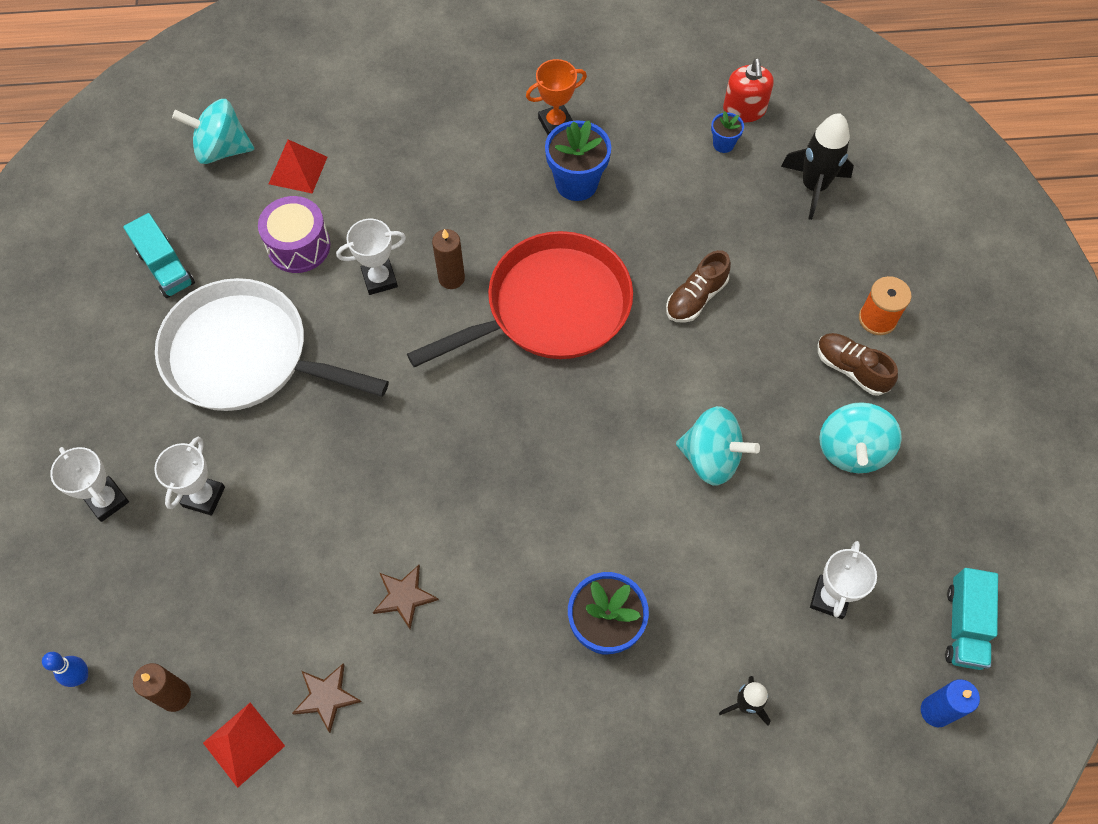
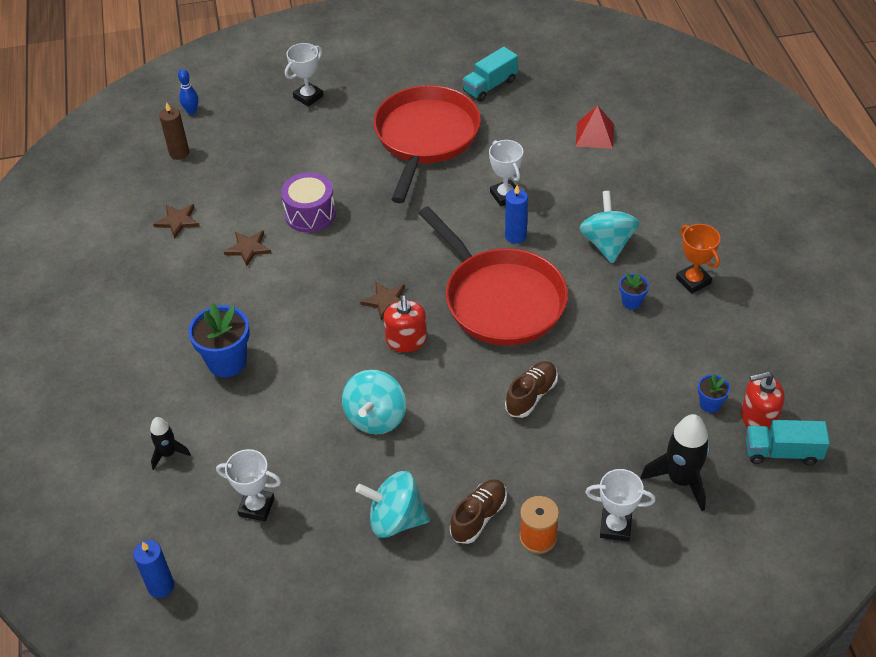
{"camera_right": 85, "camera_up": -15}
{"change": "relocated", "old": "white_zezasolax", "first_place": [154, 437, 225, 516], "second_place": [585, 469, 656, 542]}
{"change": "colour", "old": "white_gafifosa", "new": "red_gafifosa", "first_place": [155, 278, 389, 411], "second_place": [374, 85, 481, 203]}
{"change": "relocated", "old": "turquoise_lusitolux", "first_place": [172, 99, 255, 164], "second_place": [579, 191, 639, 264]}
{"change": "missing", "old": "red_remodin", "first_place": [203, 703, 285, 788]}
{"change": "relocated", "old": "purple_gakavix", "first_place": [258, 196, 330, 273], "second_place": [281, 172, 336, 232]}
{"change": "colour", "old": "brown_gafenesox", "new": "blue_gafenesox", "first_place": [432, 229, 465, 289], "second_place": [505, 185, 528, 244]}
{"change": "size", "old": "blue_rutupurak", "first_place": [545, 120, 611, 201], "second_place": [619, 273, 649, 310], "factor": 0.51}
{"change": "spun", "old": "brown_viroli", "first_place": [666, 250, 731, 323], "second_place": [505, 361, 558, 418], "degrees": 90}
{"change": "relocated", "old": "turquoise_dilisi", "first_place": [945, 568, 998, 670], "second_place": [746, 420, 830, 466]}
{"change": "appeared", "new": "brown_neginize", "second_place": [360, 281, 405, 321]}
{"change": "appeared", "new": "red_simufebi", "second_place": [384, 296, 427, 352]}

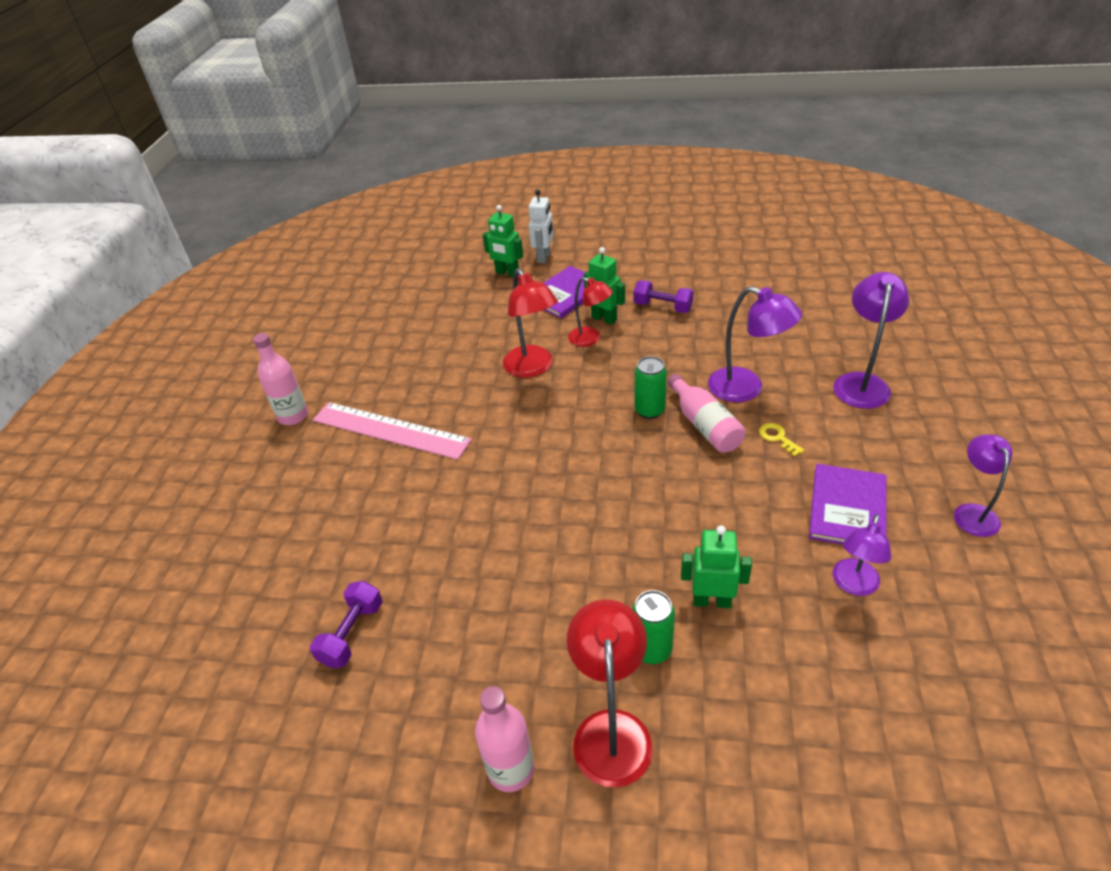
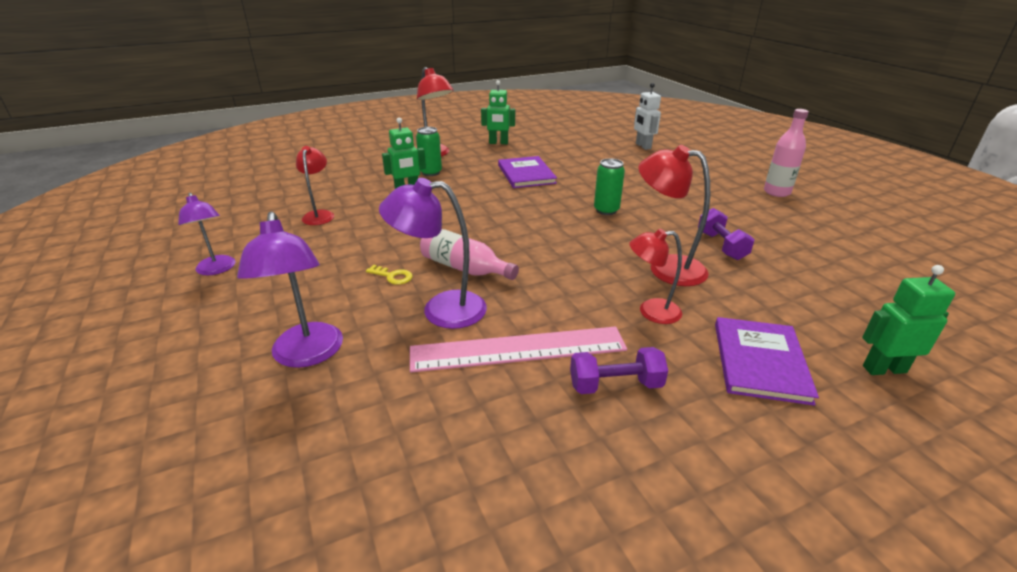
{"camera_right": 145, "camera_up": -10}
{"change": "relocated", "old": "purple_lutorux", "first_place": [310, 581, 383, 668], "second_place": [698, 208, 754, 260]}
{"change": "relocated", "old": "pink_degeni", "first_place": [313, 402, 472, 460], "second_place": [410, 326, 627, 372]}
{"change": "missing", "old": "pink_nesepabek", "first_place": [475, 686, 534, 792]}
{"change": "relocated", "old": "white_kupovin", "first_place": [529, 189, 554, 263], "second_place": [634, 83, 661, 150]}
{"change": "relocated", "old": "green_kupovin", "first_place": [584, 247, 625, 325], "second_place": [481, 80, 515, 144]}
{"change": "relocated", "old": "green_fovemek", "first_place": [635, 356, 667, 419], "second_place": [594, 158, 625, 215]}
{"change": "relocated", "old": "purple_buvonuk", "first_place": [809, 464, 887, 545], "second_place": [498, 156, 557, 188]}
{"change": "colour", "old": "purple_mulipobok", "new": "red_mulipobok", "first_place": [833, 514, 891, 596], "second_place": [296, 146, 334, 225]}

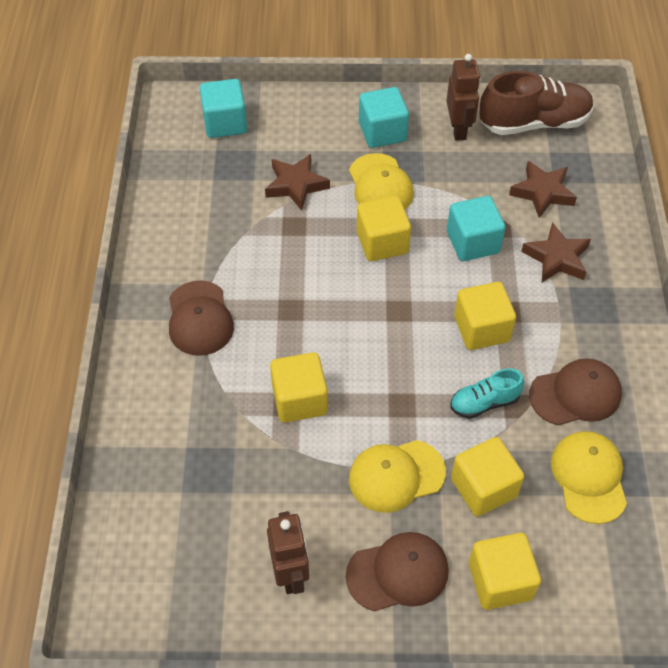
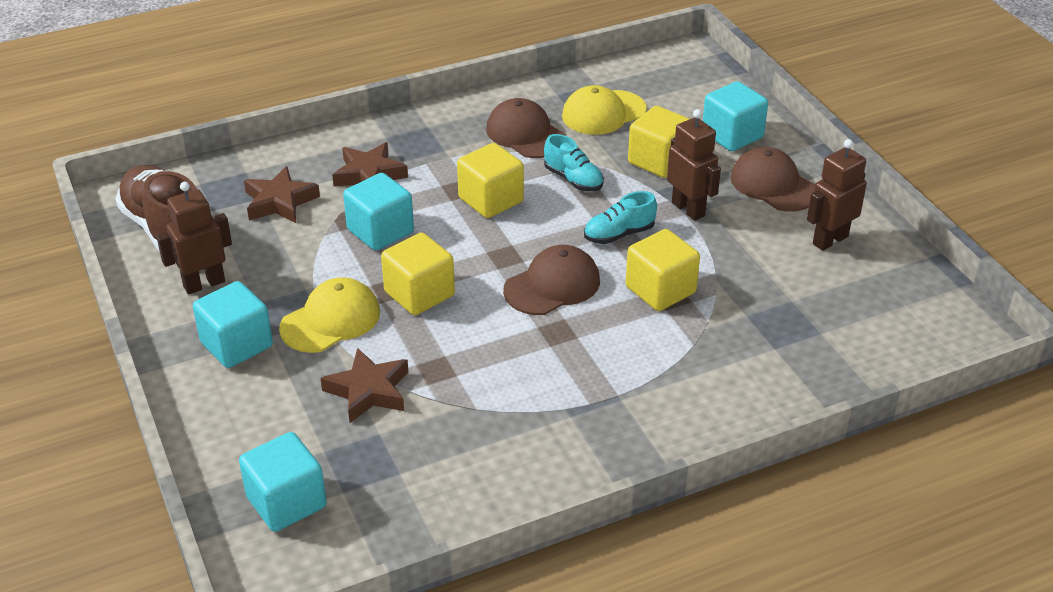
{"camera_right": -115, "camera_up": -15}
{"change": "relocated", "old": "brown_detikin", "first_place": [169, 281, 234, 356], "second_place": [503, 245, 600, 315]}
{"change": "exchanged", "old": "yellow_detikin", "new": "brown_kupovin", "first_place": [349, 440, 446, 513], "second_place": [667, 109, 721, 221]}
{"change": "colour", "old": "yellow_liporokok", "new": "turquoise_liporokok", "first_place": [469, 533, 541, 610], "second_place": [703, 81, 768, 151]}
{"change": "appeared", "new": "turquoise_viroli", "second_place": [584, 191, 657, 244]}

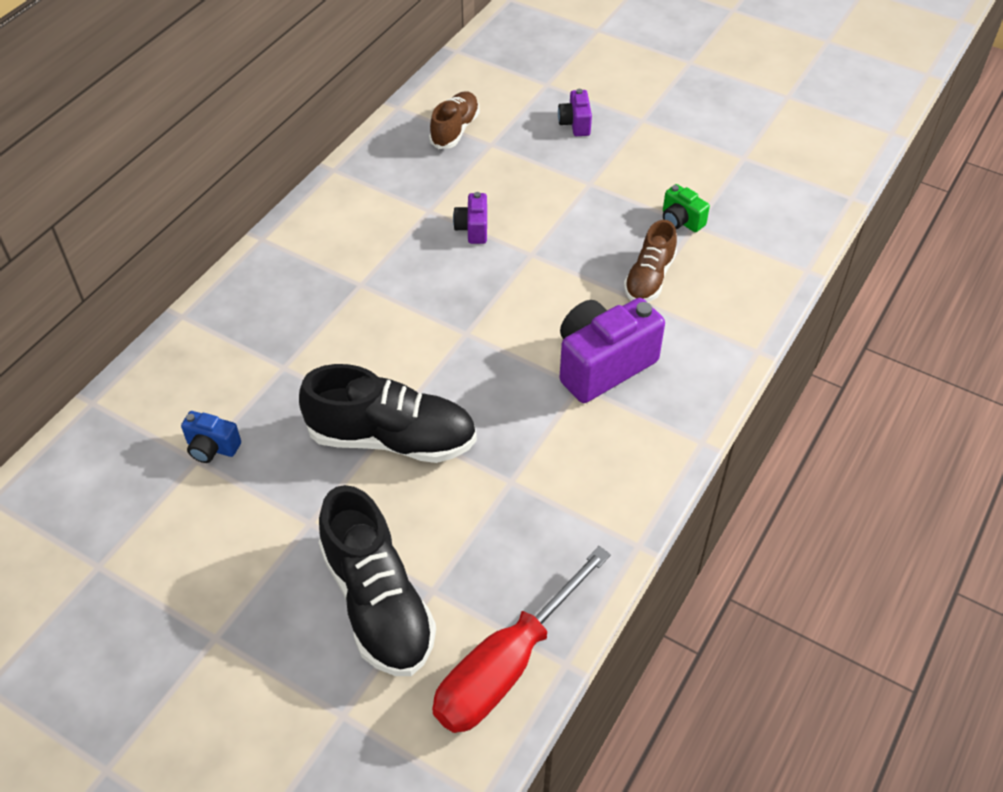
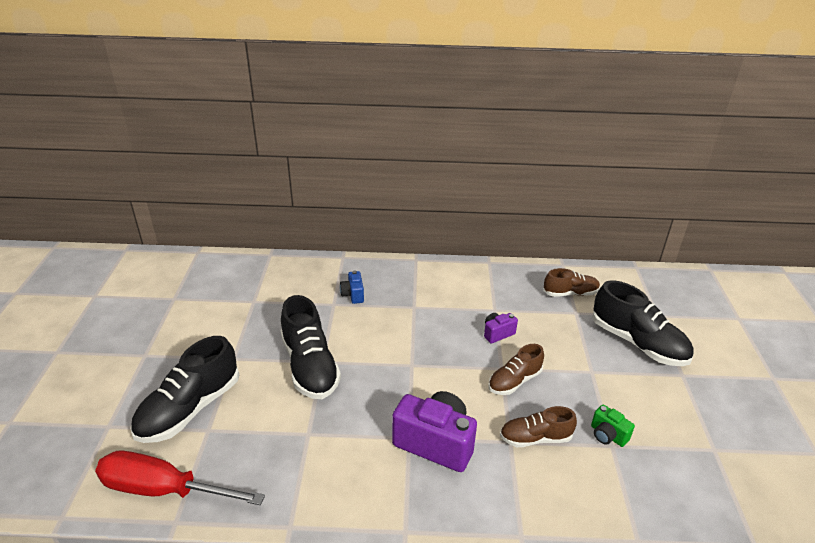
{"camera_right": 60, "camera_up": -15}
{"change": "relocated", "old": "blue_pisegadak", "first_place": [181, 411, 241, 463], "second_place": [340, 270, 364, 304]}
{"change": "exchanged", "old": "purple_pisegadak", "new": "black_viroli", "first_place": [558, 89, 592, 136], "second_place": [592, 280, 694, 366]}
{"change": "spun", "old": "green_pisegadak", "first_place": [663, 184, 710, 232], "second_place": [591, 405, 635, 447], "degrees": -60}
{"change": "appeared", "new": "brown_viroli", "second_place": [488, 344, 544, 395]}

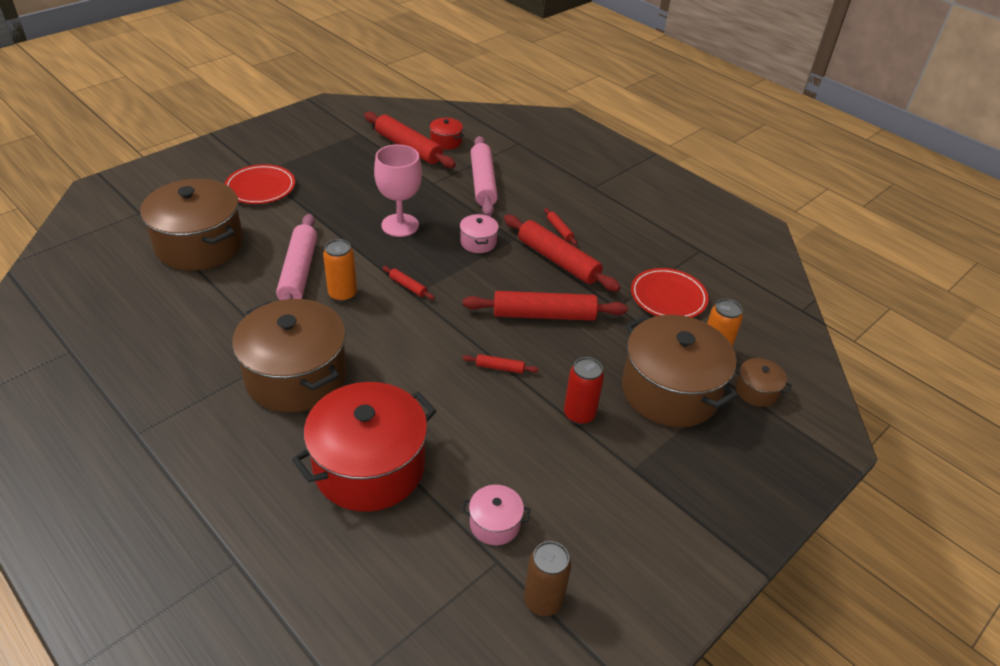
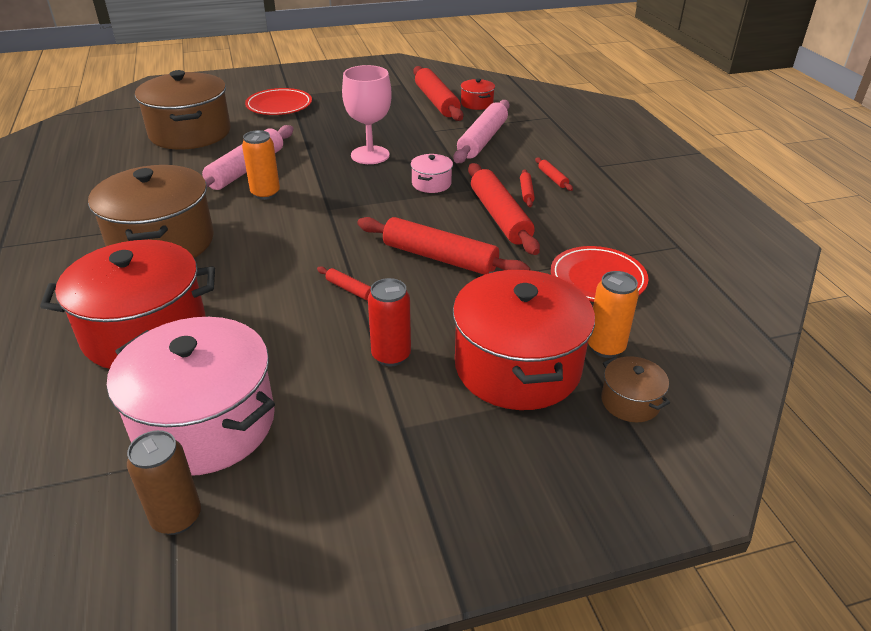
{"camera_right": 30, "camera_up": -5}
{"change": "relocated", "old": "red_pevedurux", "first_place": [382, 266, 435, 300], "second_place": [535, 157, 573, 191]}
{"change": "size", "old": "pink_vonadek", "first_place": [462, 485, 530, 545], "second_place": [107, 317, 275, 476], "factor": 2.27}
{"change": "colour", "old": "brown_vonadek", "new": "red_vonadek", "first_place": [622, 315, 738, 427], "second_place": [453, 269, 595, 410]}

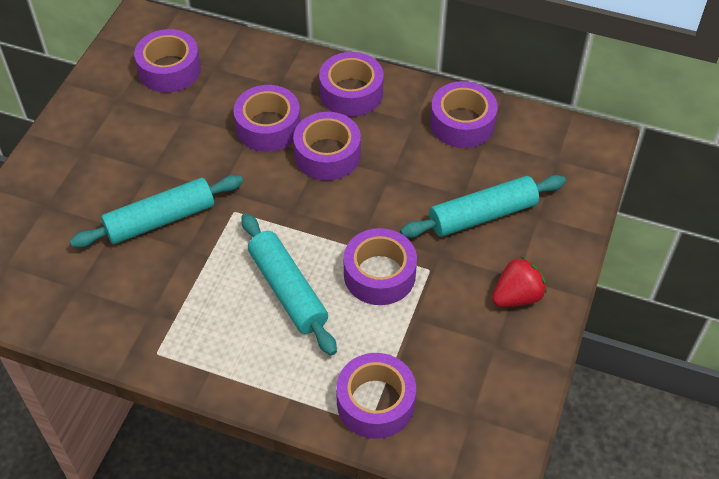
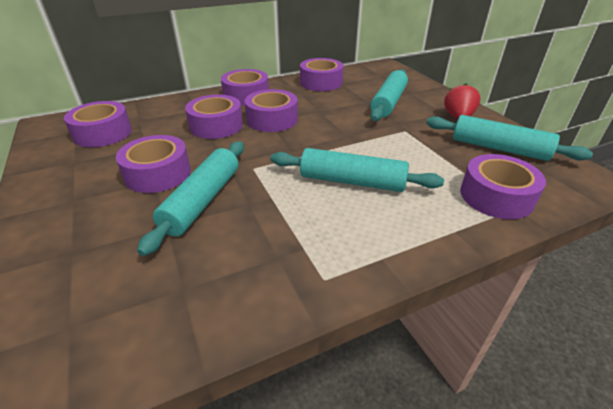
{"camera_right": -45, "camera_up": -15}
{"change": "relocated", "old": "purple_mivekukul", "first_place": [343, 228, 417, 305], "second_place": [116, 135, 191, 193]}
{"change": "appeared", "new": "turquoise_pevedurux", "second_place": [426, 115, 593, 161]}

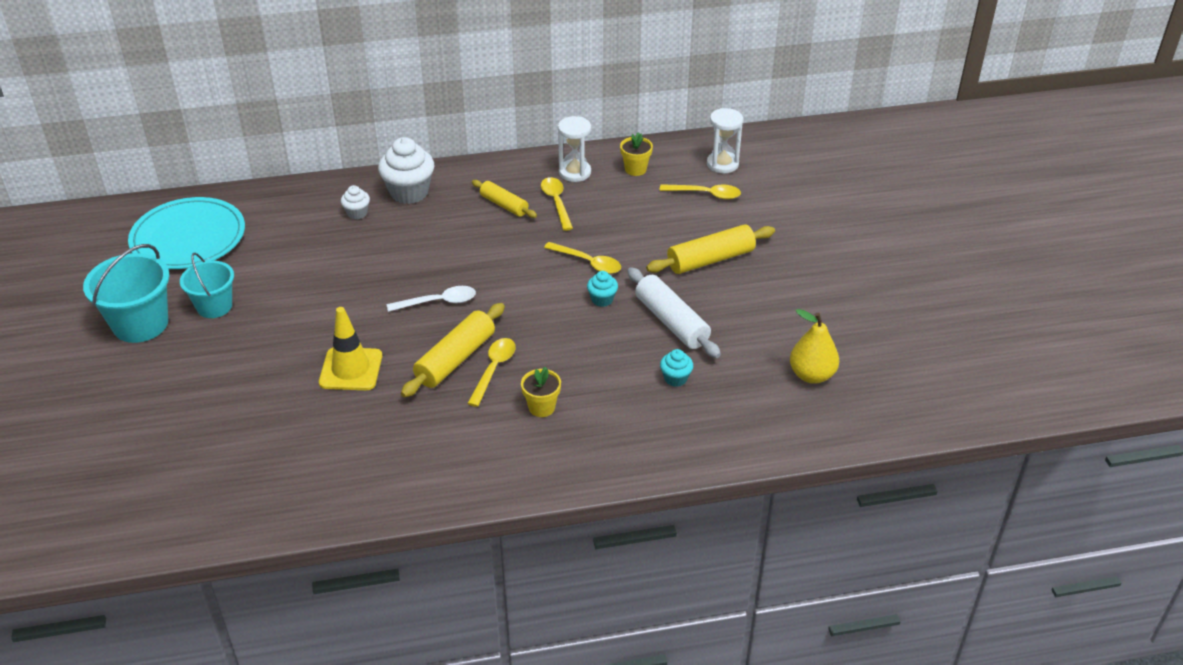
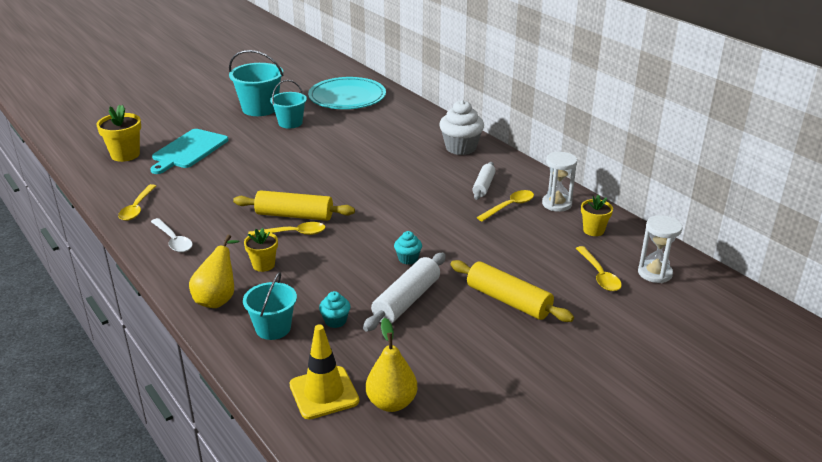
{"camera_right": 65, "camera_up": -10}
{"change": "relocated", "old": "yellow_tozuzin", "first_place": [319, 307, 382, 390], "second_place": [289, 324, 359, 419]}
{"change": "missing", "old": "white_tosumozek", "first_place": [341, 185, 370, 219]}
{"change": "relocated", "old": "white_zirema", "first_place": [387, 286, 476, 312], "second_place": [151, 218, 193, 252]}
{"change": "colour", "old": "yellow_pevedurux", "new": "white_pevedurux", "first_place": [472, 180, 537, 218], "second_place": [472, 162, 496, 200]}
{"change": "relocated", "old": "yellow_zirema", "first_place": [544, 242, 621, 274], "second_place": [118, 184, 156, 221]}
{"change": "appeared", "new": "yellow_rutupurak", "second_place": [96, 105, 141, 162]}
{"change": "appeared", "new": "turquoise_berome", "second_place": [150, 129, 228, 174]}
{"change": "appeared", "new": "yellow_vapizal", "second_place": [189, 234, 240, 308]}
{"change": "appeared", "new": "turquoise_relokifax", "second_place": [243, 272, 297, 340]}

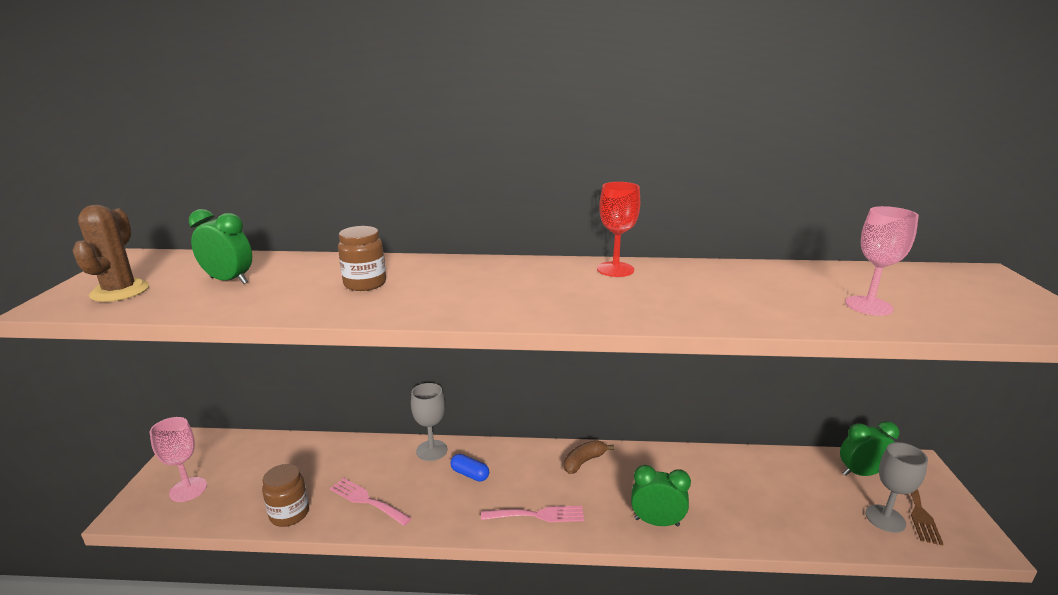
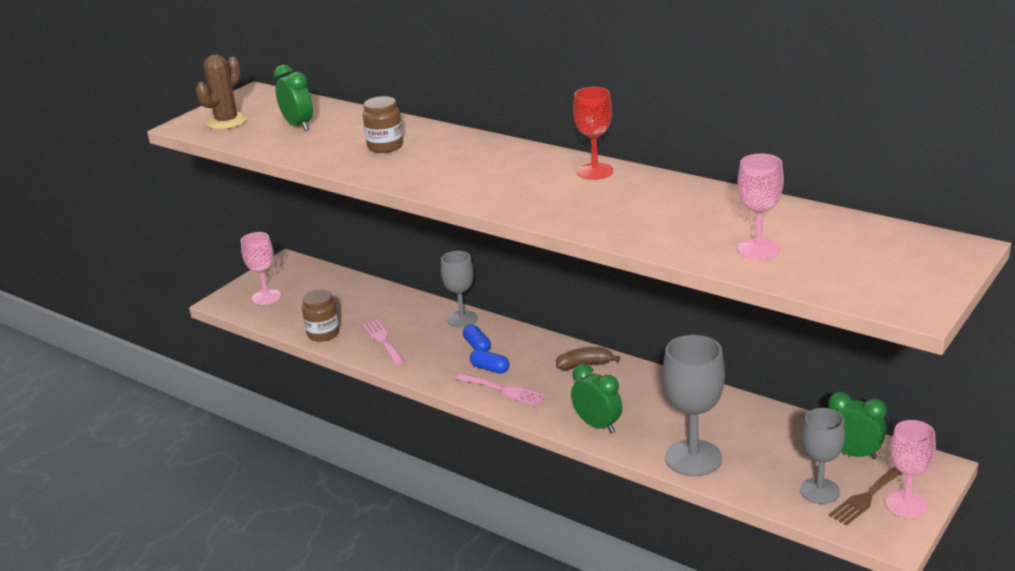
{"camera_right": 35, "camera_up": 5}
{"change": "appeared", "new": "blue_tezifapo", "second_place": [470, 349, 509, 374]}
{"change": "appeared", "new": "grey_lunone", "second_place": [663, 335, 725, 476]}
{"change": "appeared", "new": "pink_lunone", "second_place": [886, 420, 936, 518]}

